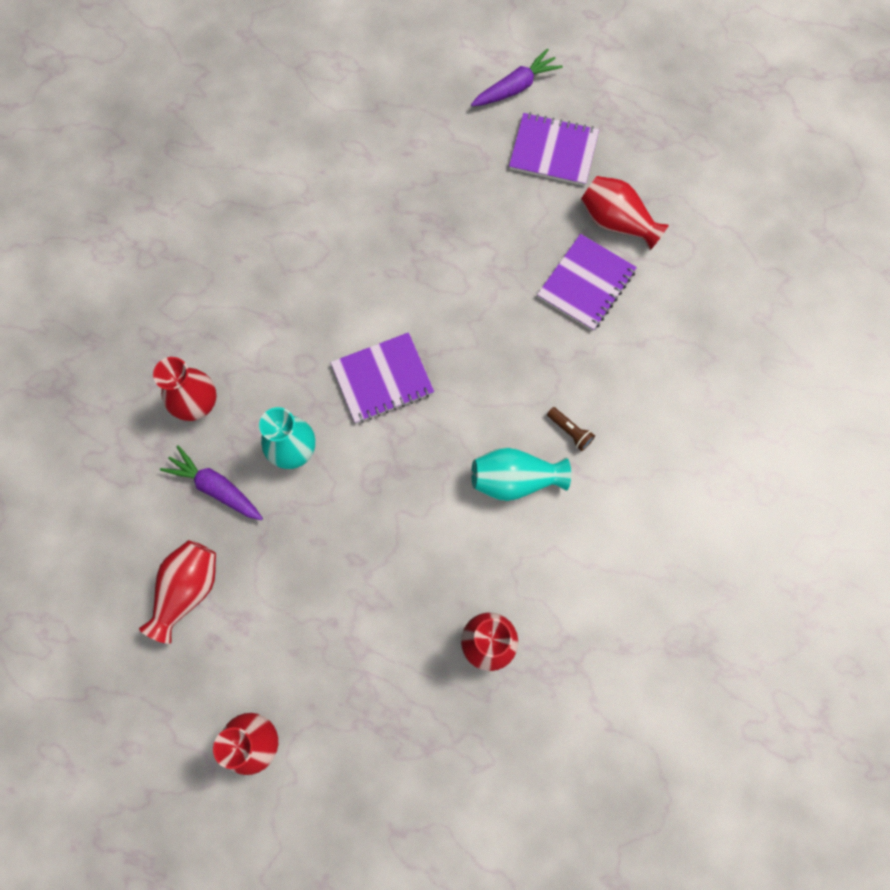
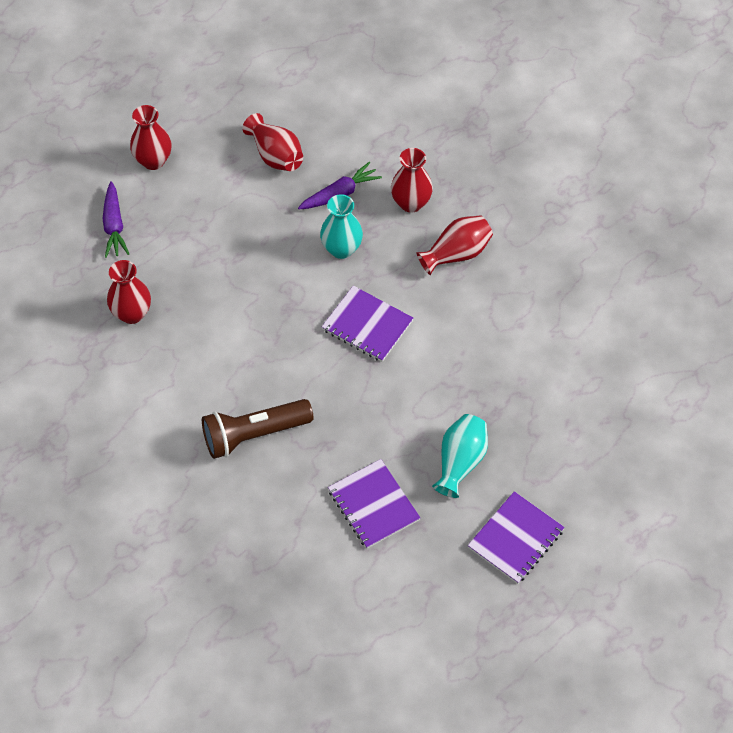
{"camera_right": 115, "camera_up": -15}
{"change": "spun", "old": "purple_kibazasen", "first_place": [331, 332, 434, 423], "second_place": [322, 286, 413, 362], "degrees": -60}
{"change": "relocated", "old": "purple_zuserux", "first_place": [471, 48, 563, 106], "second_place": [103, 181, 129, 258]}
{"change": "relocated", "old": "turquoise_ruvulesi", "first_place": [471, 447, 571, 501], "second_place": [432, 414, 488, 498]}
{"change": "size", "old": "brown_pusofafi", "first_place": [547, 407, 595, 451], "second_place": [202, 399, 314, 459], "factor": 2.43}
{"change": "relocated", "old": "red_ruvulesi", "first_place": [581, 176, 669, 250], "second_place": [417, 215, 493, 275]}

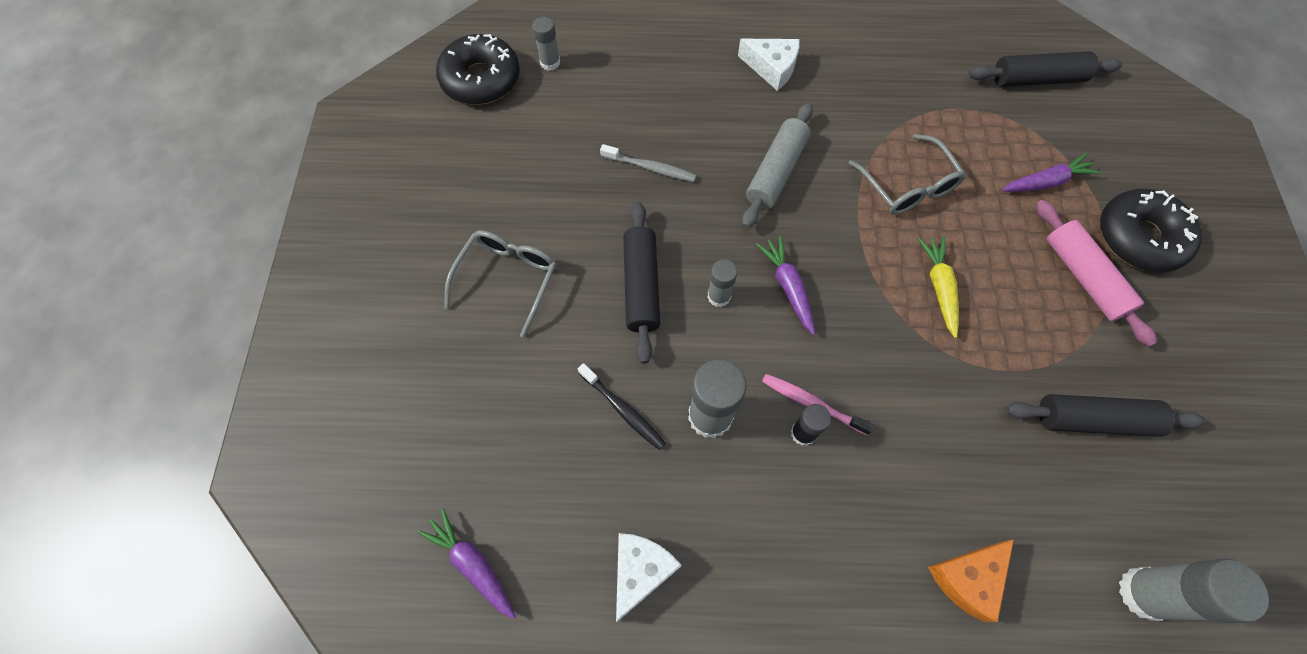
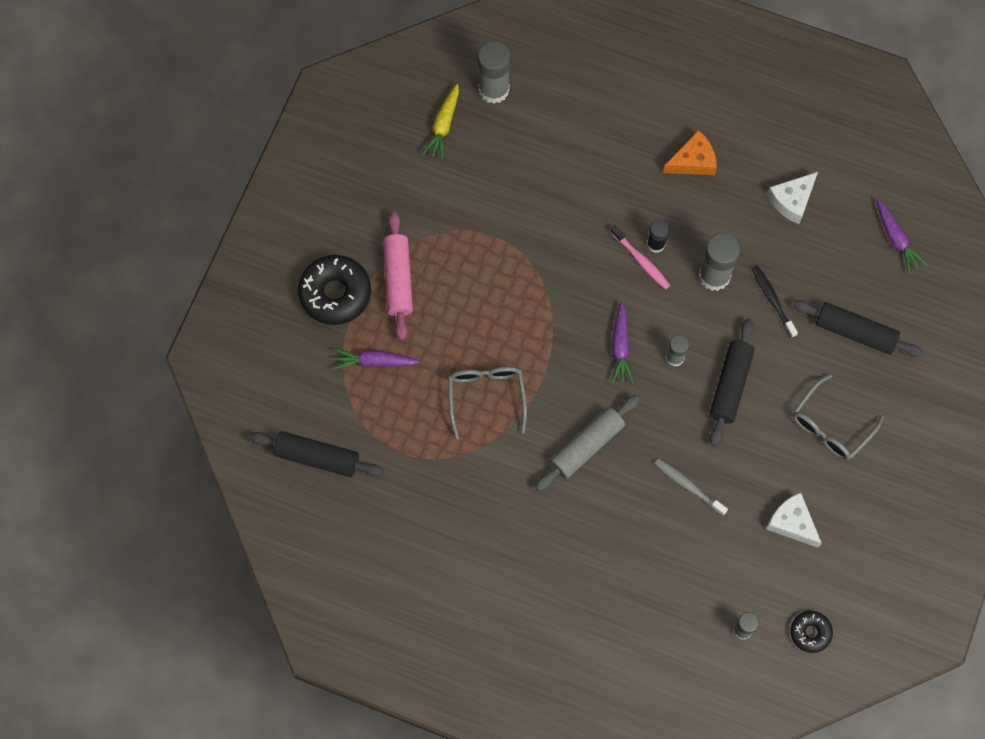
{"camera_right": -160, "camera_up": 5}
{"change": "size", "old": "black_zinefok", "first_place": [436, 34, 520, 105], "second_place": [790, 611, 833, 653], "factor": 0.55}
{"change": "relocated", "old": "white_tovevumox", "first_place": [738, 39, 800, 91], "second_place": [766, 493, 822, 548]}
{"change": "relocated", "old": "yellow_zuserux", "first_place": [918, 236, 959, 338], "second_place": [423, 84, 459, 159]}
{"change": "relocated", "old": "orange_tovevumox", "first_place": [928, 539, 1014, 622], "second_place": [663, 130, 717, 175]}
{"change": "relocated", "old": "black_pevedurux", "first_place": [1006, 394, 1206, 437], "second_place": [793, 300, 923, 357]}

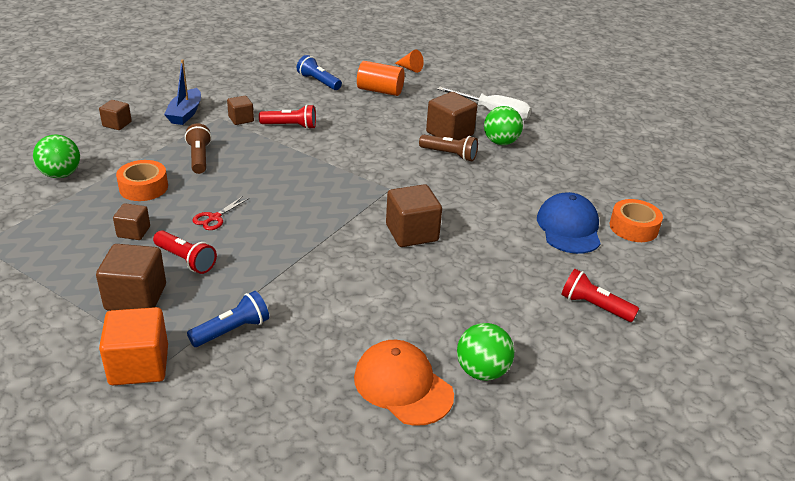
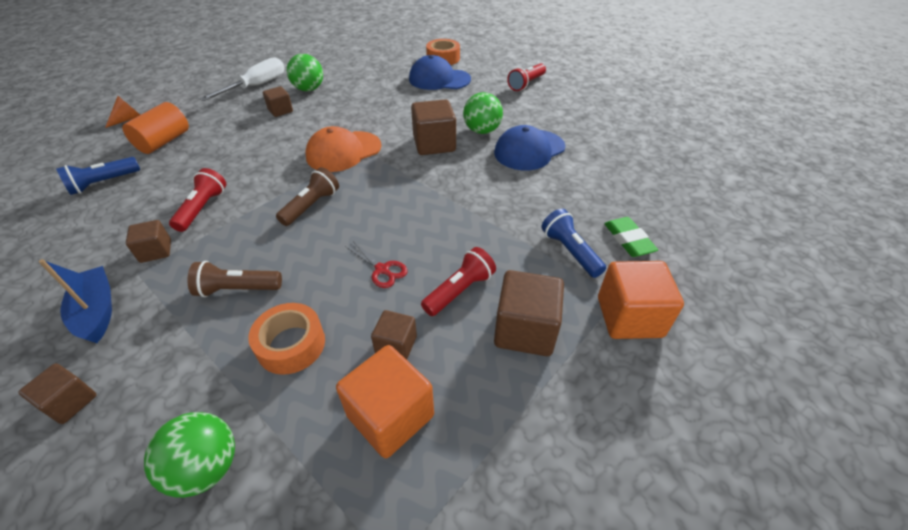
{"camera_right": -80, "camera_up": 10}
{"change": "spun", "old": "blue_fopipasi", "first_place": [164, 59, 201, 125], "second_place": [39, 259, 112, 343], "degrees": -135}
{"change": "relocated", "old": "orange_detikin", "first_place": [354, 340, 454, 426], "second_place": [306, 126, 381, 172]}
{"change": "relocated", "old": "brown_pusofafi", "first_place": [419, 135, 478, 161], "second_place": [276, 167, 339, 226]}
{"change": "size", "old": "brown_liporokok", "first_place": [426, 92, 477, 140], "second_place": [263, 86, 293, 117], "factor": 0.58}
{"change": "relocated", "old": "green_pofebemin", "first_place": [457, 323, 514, 381], "second_place": [463, 92, 503, 134]}
{"change": "appeared", "new": "orange_liporokok", "second_place": [336, 345, 434, 458]}
{"change": "appeared", "new": "blue_detikin", "second_place": [494, 125, 565, 170]}
{"change": "appeared", "new": "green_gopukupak", "second_place": [604, 217, 658, 257]}

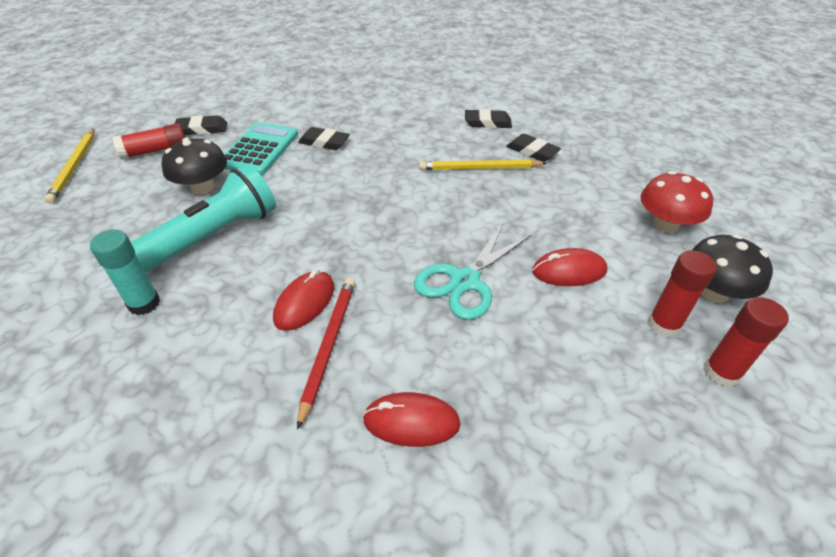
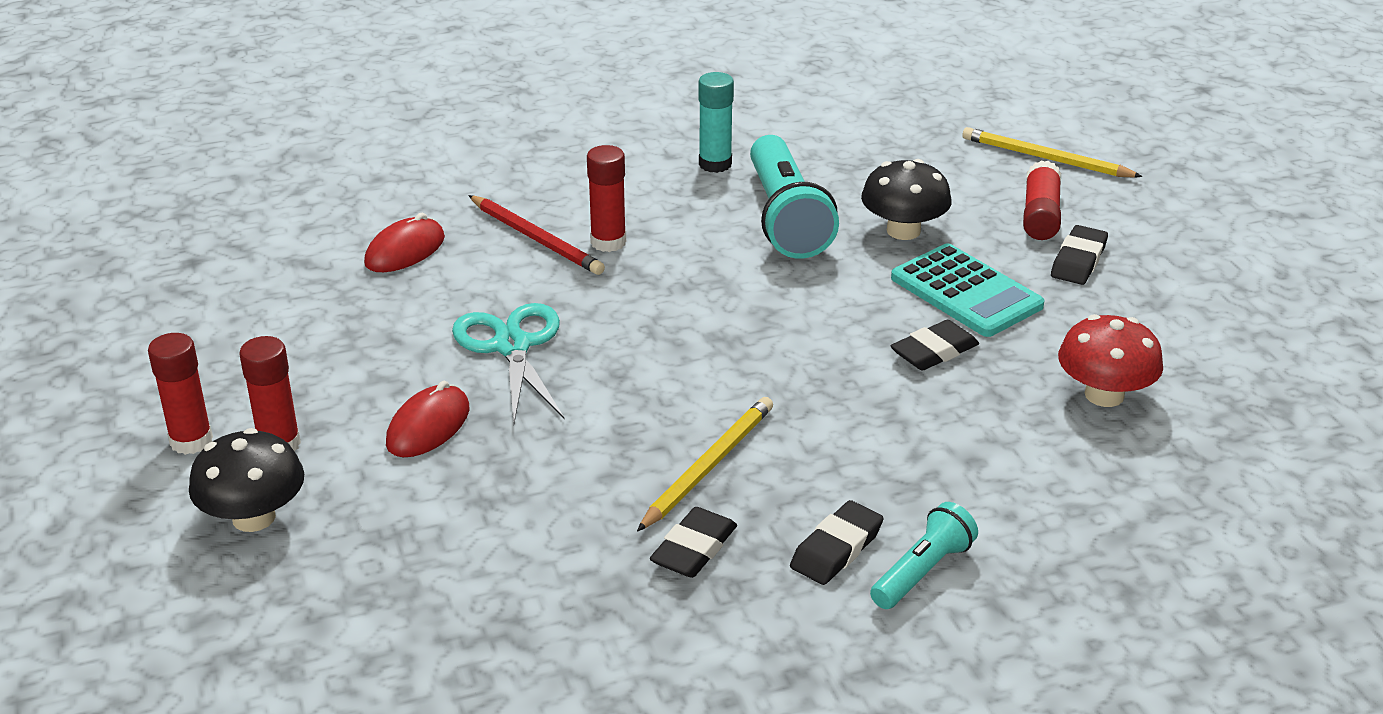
{"camera_right": 125, "camera_up": -10}
{"change": "exchanged", "old": "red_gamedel", "new": "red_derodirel", "first_place": [273, 270, 334, 331], "second_place": [587, 145, 626, 252]}
{"change": "spun", "old": "black_gopukupak", "first_place": [506, 134, 561, 162], "second_place": [650, 507, 737, 578], "degrees": -45}
{"change": "relocated", "old": "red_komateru", "first_place": [640, 171, 713, 233], "second_place": [1058, 314, 1163, 407]}
{"change": "appeared", "new": "turquoise_pusofafi", "second_place": [870, 502, 978, 609]}

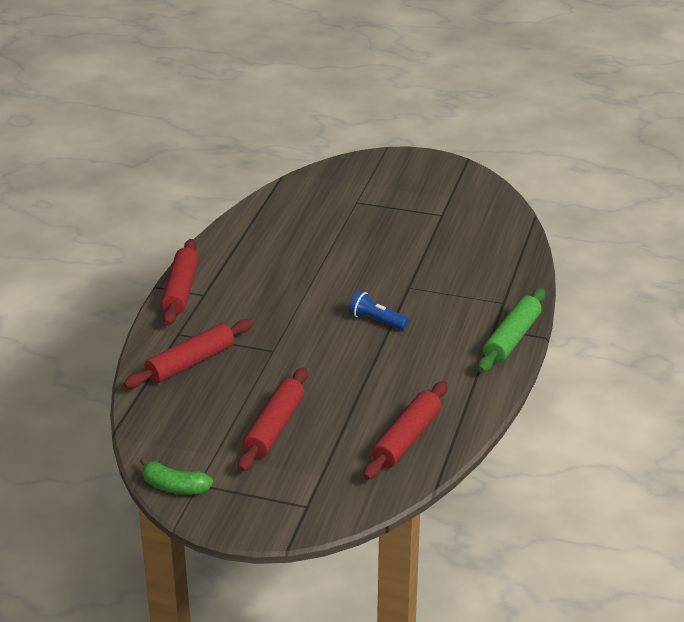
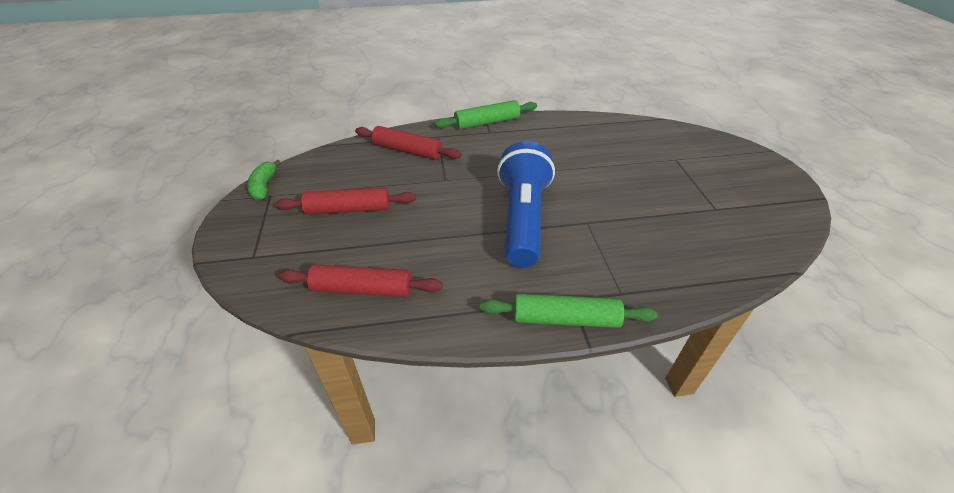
{"camera_right": 65, "camera_up": 10}
{"change": "colour", "old": "red_pevedurux", "new": "green_pevedurux", "first_place": [161, 239, 199, 326], "second_place": [435, 100, 537, 130]}
{"change": "size", "old": "blue_pusofafi", "first_place": [349, 291, 409, 330], "second_place": [497, 141, 555, 268], "factor": 2.36}

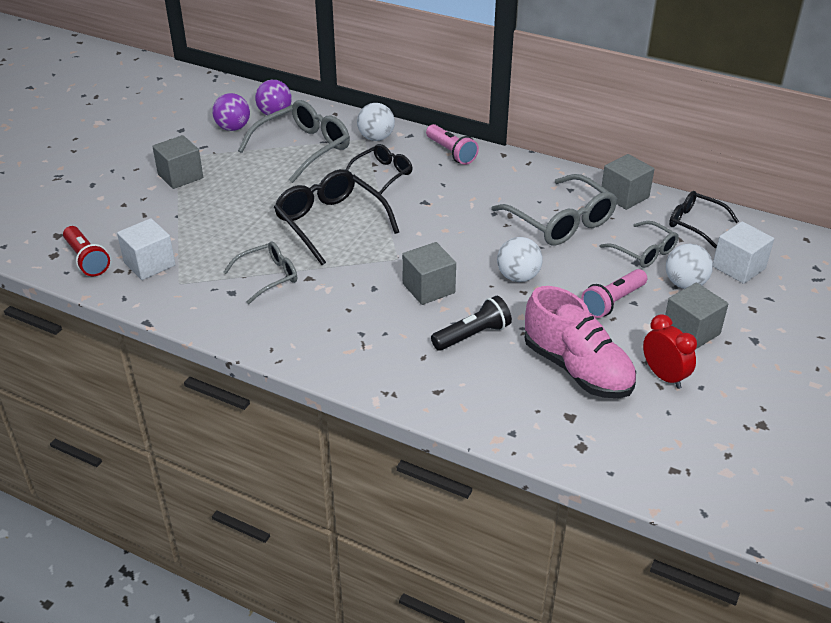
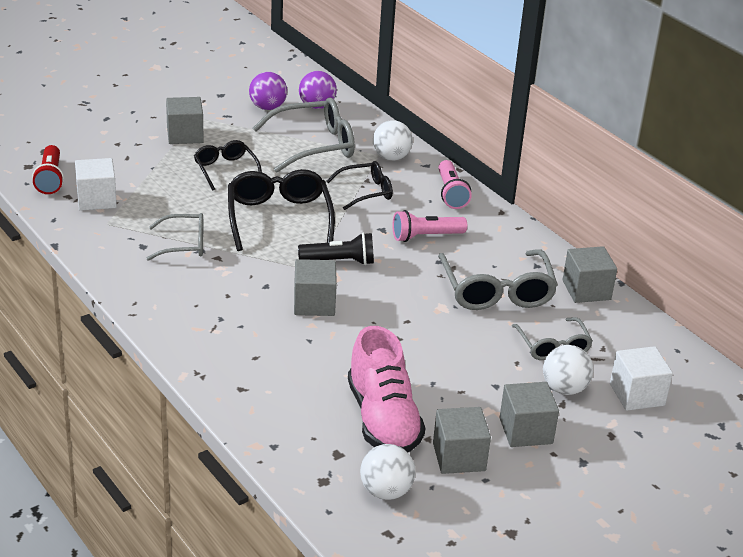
{"camera_right": 25, "camera_up": -5}
{"change": "relocated", "old": "black_pusofafi", "first_place": [431, 296, 512, 351], "second_place": [298, 233, 374, 265]}
{"change": "relocated", "old": "white_pofebemin", "first_place": [497, 237, 543, 282], "second_place": [360, 444, 416, 500]}
{"change": "relocated", "old": "pink_pusofafi", "first_place": [581, 269, 647, 318], "second_place": [392, 210, 467, 242]}
{"change": "exchanged", "old": "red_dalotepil", "new": "grey_liporokok", "first_place": [643, 314, 697, 389], "second_place": [433, 407, 491, 474]}
{"change": "relocated", "old": "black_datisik", "first_place": [669, 191, 739, 248], "second_place": [194, 140, 262, 190]}

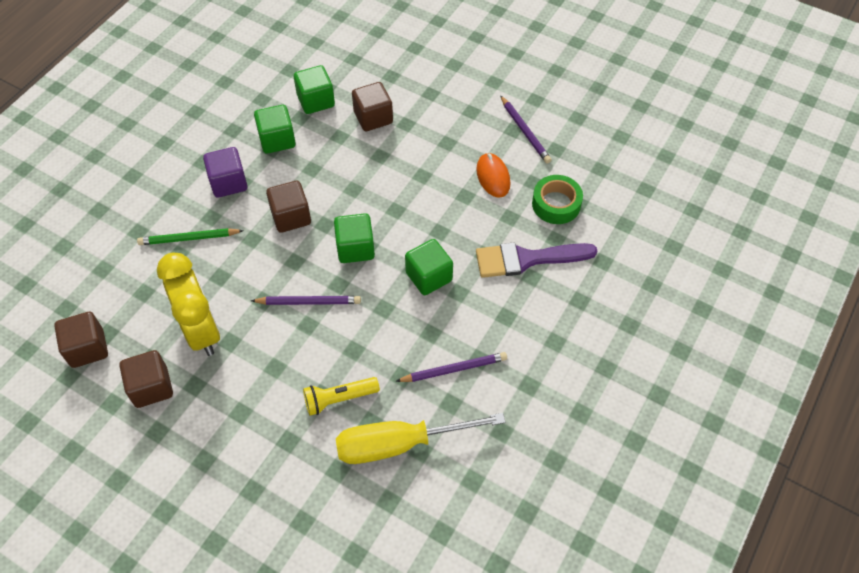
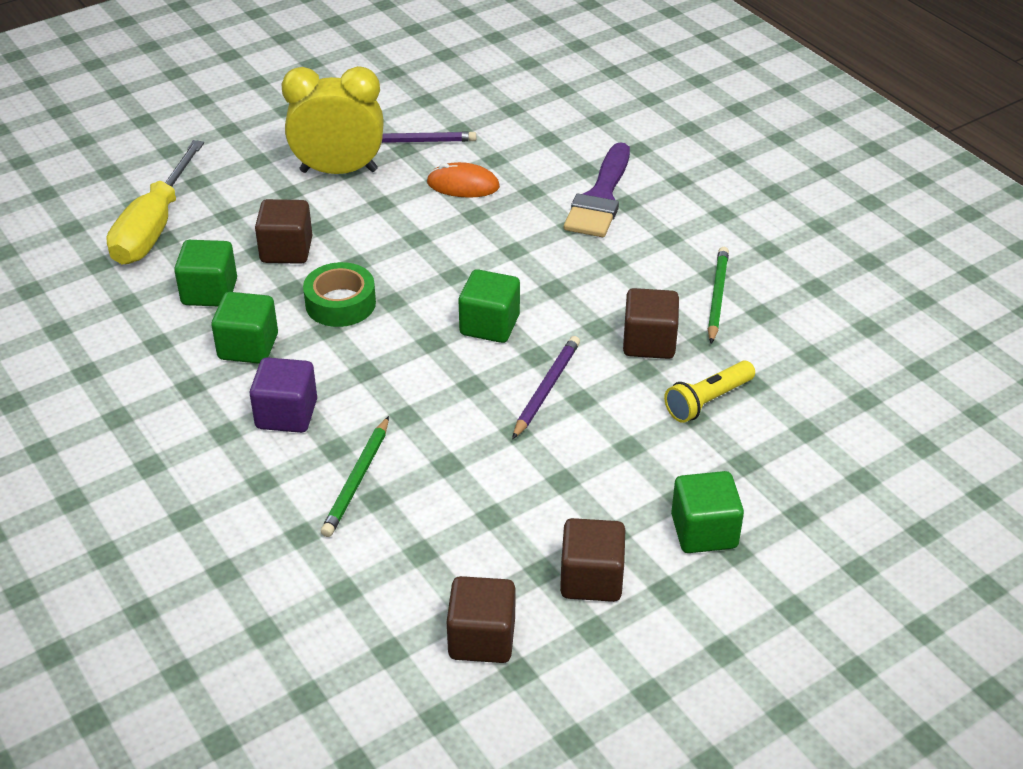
{"camera_right": -65, "camera_up": -15}
{"change": "relocated", "old": "yellow_dalotepil", "first_place": [157, 252, 220, 356], "second_place": [281, 66, 384, 174]}
{"change": "relocated", "old": "brown_liporokok", "first_place": [266, 181, 311, 233], "second_place": [623, 288, 679, 359]}
{"change": "spun", "old": "yellow_pusofafi", "first_place": [303, 377, 380, 416], "second_place": [664, 361, 755, 423], "degrees": 45}
{"change": "relocated", "old": "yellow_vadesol", "first_place": [336, 413, 506, 464], "second_place": [106, 140, 204, 264]}
{"change": "colour", "old": "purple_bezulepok", "new": "green_bezulepok", "first_place": [395, 352, 507, 382], "second_place": [708, 247, 729, 344]}
{"change": "relocated", "old": "green_liporokok", "first_place": [405, 239, 453, 295], "second_place": [671, 471, 744, 553]}
{"change": "relocated", "old": "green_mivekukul", "first_place": [532, 175, 583, 224], "second_place": [303, 262, 376, 327]}

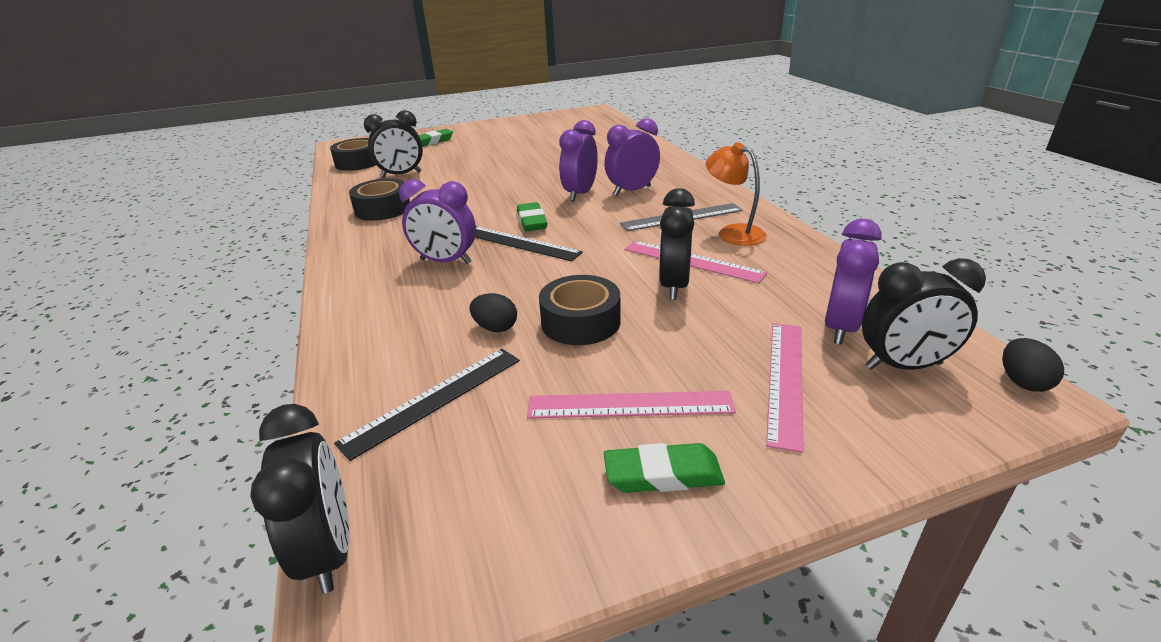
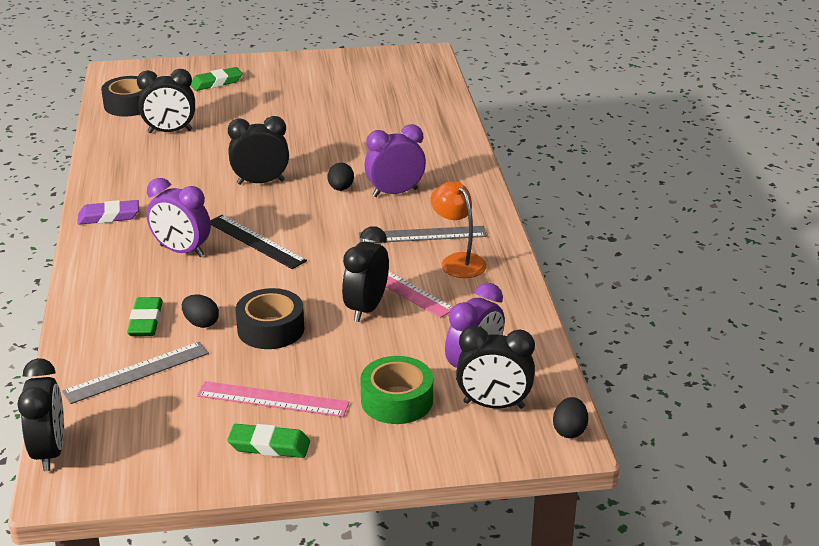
{"camera_right": 10, "camera_up": 0}
{"change": "colour", "old": "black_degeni", "new": "grey_degeni", "first_place": [334, 349, 520, 461], "second_place": [62, 342, 209, 404]}
{"change": "missing", "old": "black_mivekukul", "first_place": [349, 178, 410, 221]}
{"change": "relocated", "old": "green_gopukupak", "first_place": [517, 202, 547, 231], "second_place": [127, 297, 163, 336]}
{"change": "exchanged", "old": "purple_dalotepil", "new": "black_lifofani", "first_place": [559, 120, 598, 201], "second_place": [328, 163, 354, 191]}
{"change": "exchanged", "old": "pink_degeni", "new": "green_mivekukul", "first_place": [766, 323, 804, 453], "second_place": [360, 356, 433, 424]}
{"change": "appeared", "new": "purple_gopukupak", "second_place": [77, 200, 139, 225]}
{"change": "appeared", "new": "black_dalotepil", "second_place": [228, 116, 289, 185]}

